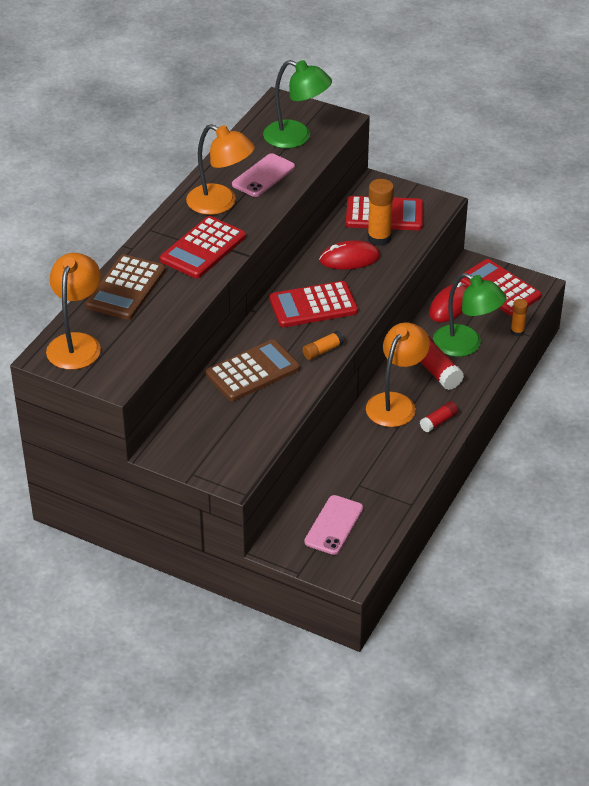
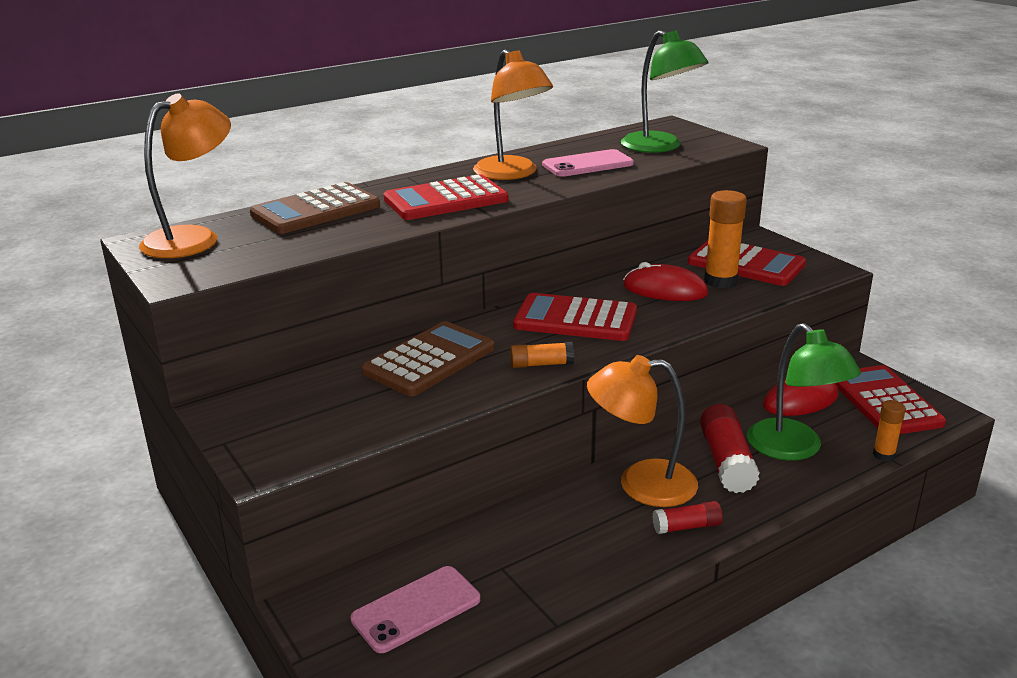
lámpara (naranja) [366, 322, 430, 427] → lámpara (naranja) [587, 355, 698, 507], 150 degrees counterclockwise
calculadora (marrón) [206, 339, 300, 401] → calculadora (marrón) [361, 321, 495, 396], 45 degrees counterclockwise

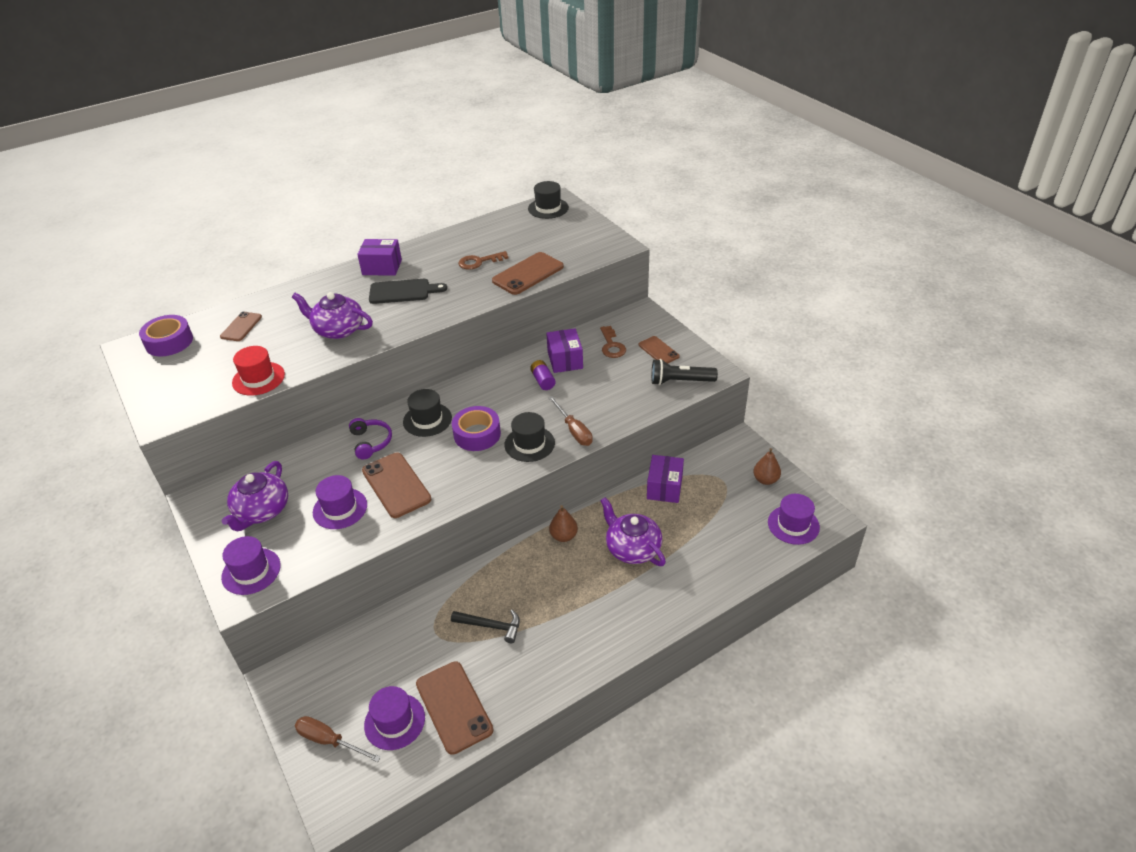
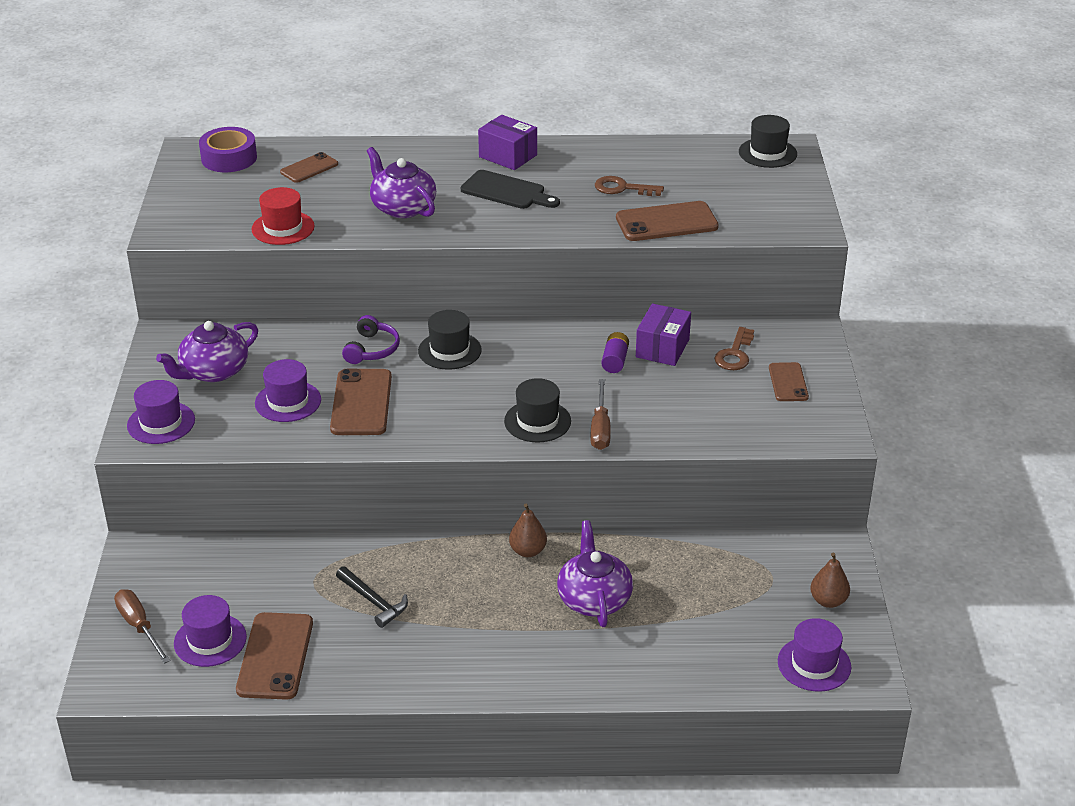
lámpara de mano (negro) [651, 359, 718, 385] → -
cinta adhesiva (morado) [452, 406, 501, 451] → -
caja (morado) [647, 455, 684, 503] → -

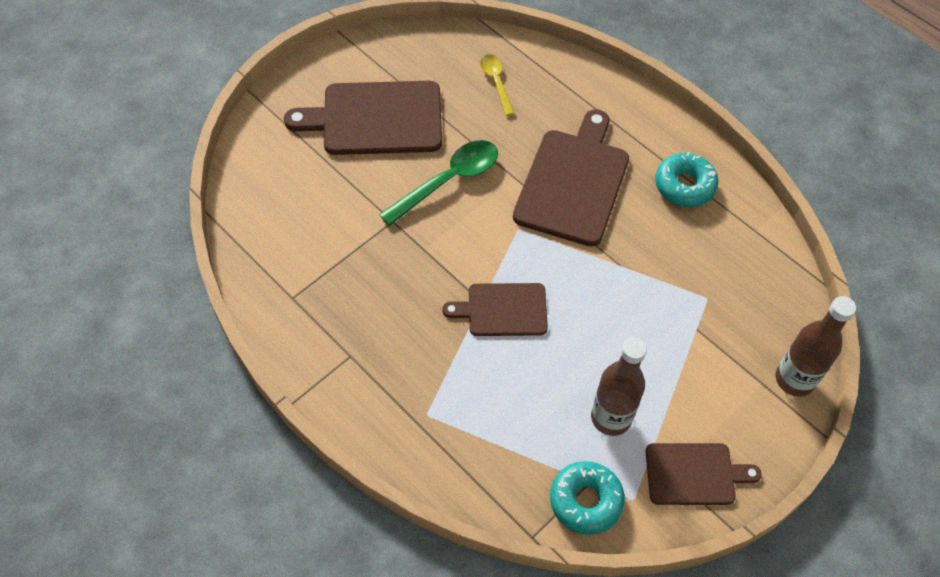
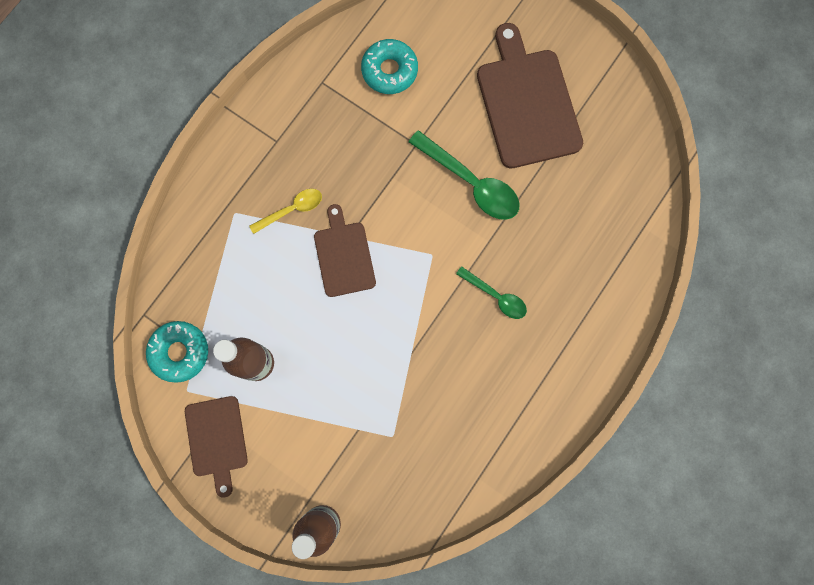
cuchara (amarillo) [480, 54, 515, 116] → cuchara (amarillo) [249, 189, 322, 234], shifted
tabla de cortar (marrón) [513, 109, 629, 247] → cuchara (verde) [456, 266, 527, 319]
rosquilla (turquesa) [655, 152, 718, 207] → rosquilla (turquesa) [361, 39, 418, 94], shifted

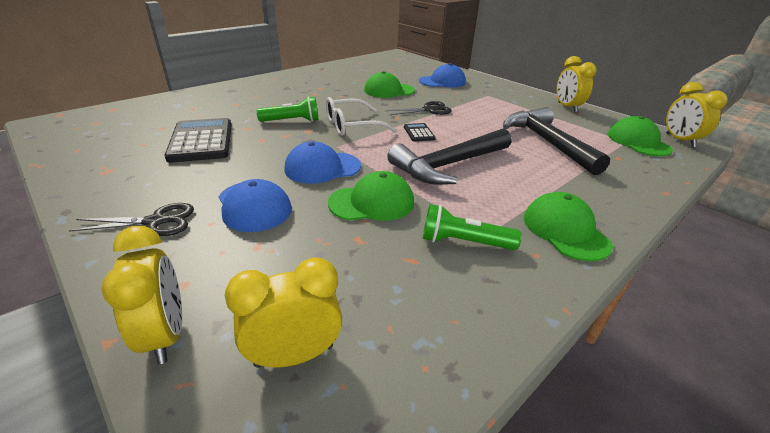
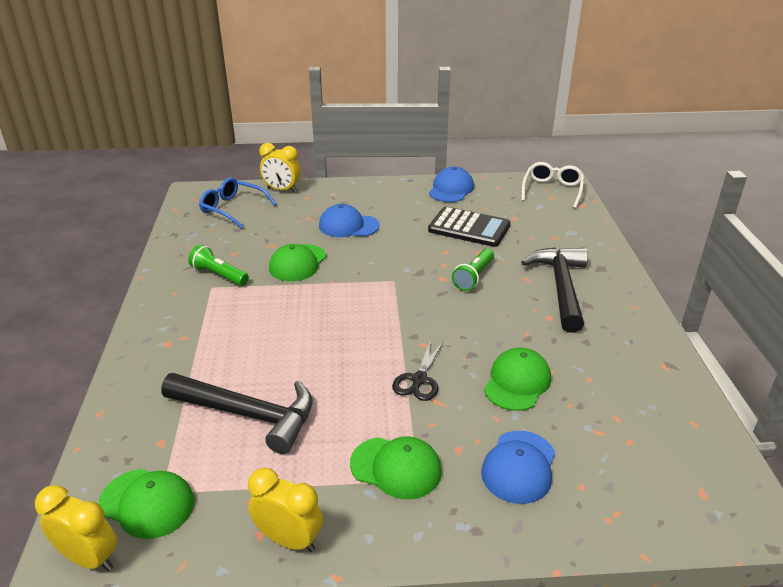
gafas (blanco) [326, 97, 397, 136] → gafas (blanco) [522, 162, 584, 209], shifted
calculadora (negro) [404, 123, 436, 142] → -
martillo (negro) [387, 129, 511, 185] → martillo (negro) [521, 247, 588, 333], shifted
gorra (azul) [284, 141, 361, 184] → gorra (azul) [429, 167, 474, 202], shifted
gorra (verde) [524, 192, 613, 261] → gorra (verde) [350, 436, 442, 499], shifted
tijeras (negro) [69, 203, 194, 236] → -
lámpara de mano (verde) [423, 204, 522, 250] → lámpara de mano (verde) [188, 244, 249, 286], 105 degrees counterclockwise
despertador (amarillo) [225, 257, 342, 368] → gafas (azul) [199, 177, 277, 229]

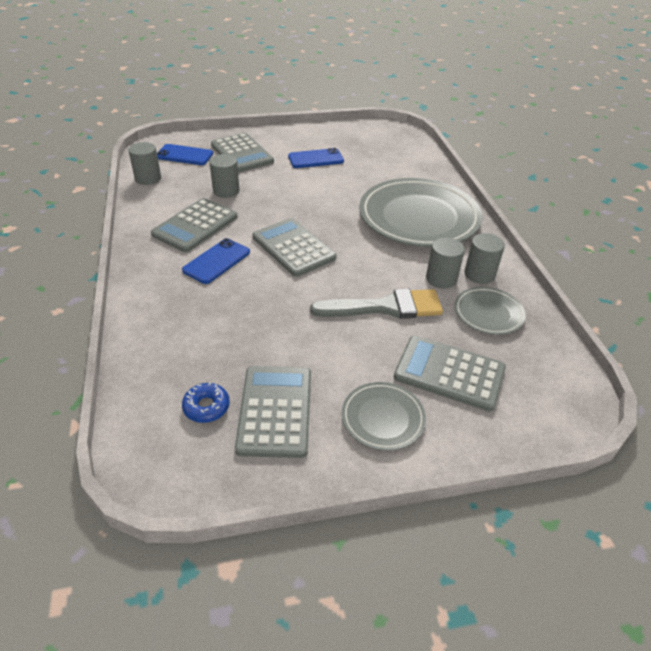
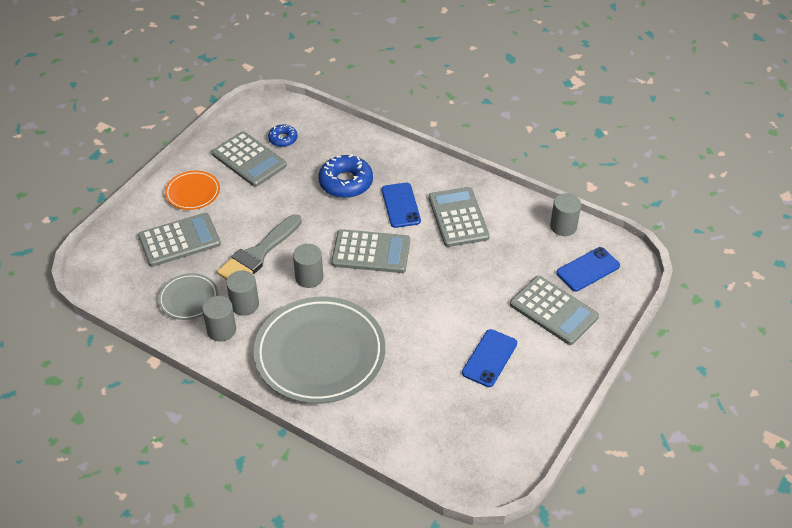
calculadora (gris) [211, 133, 274, 172] → calculadora (gris) [510, 276, 599, 345], 150 degrees counterclockwise
cilindro (gris) [209, 154, 240, 198] → cilindro (gris) [293, 244, 323, 288], shifted
plato (gris) [342, 382, 426, 451] → plato (naranja) [165, 171, 220, 210]
- → rosquilla (azul) [318, 154, 373, 198]

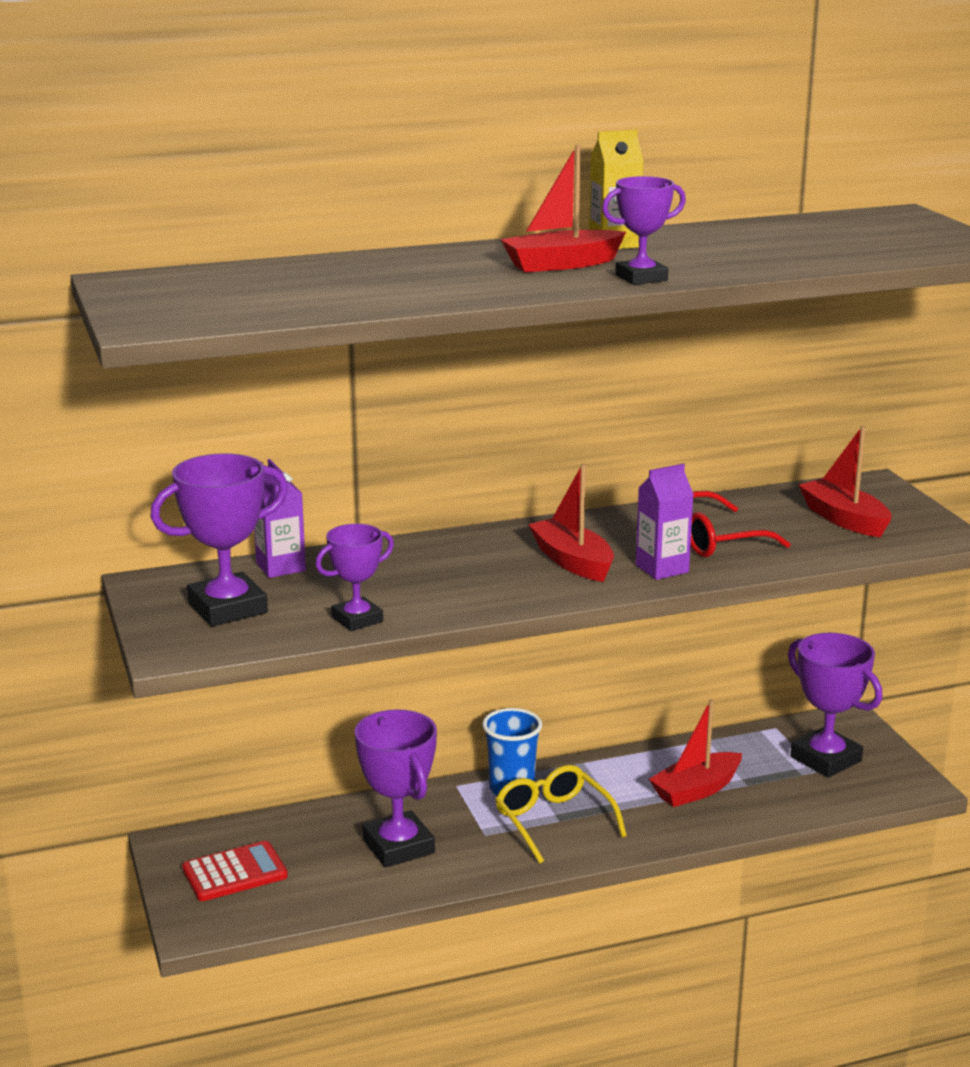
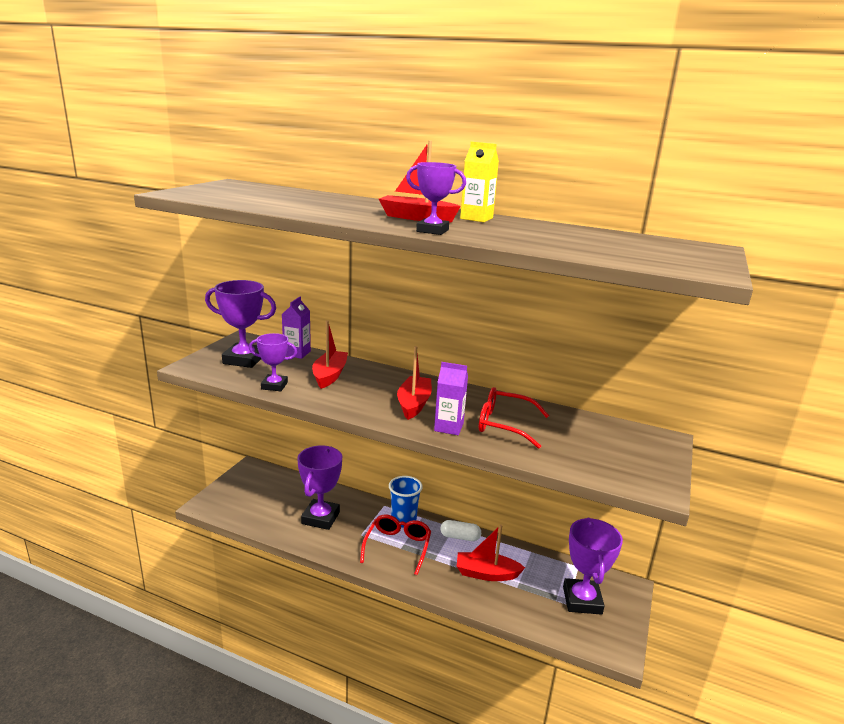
barco (rojo) [799, 426, 891, 537] → barco (rojo) [312, 320, 348, 389], shifted
gafas (amarillo) [495, 765, 627, 863] → gafas (rojo) [360, 514, 431, 575]
calculadora (rojo) [182, 841, 288, 901] → -
- → cápsula (blanco) [441, 520, 481, 541]

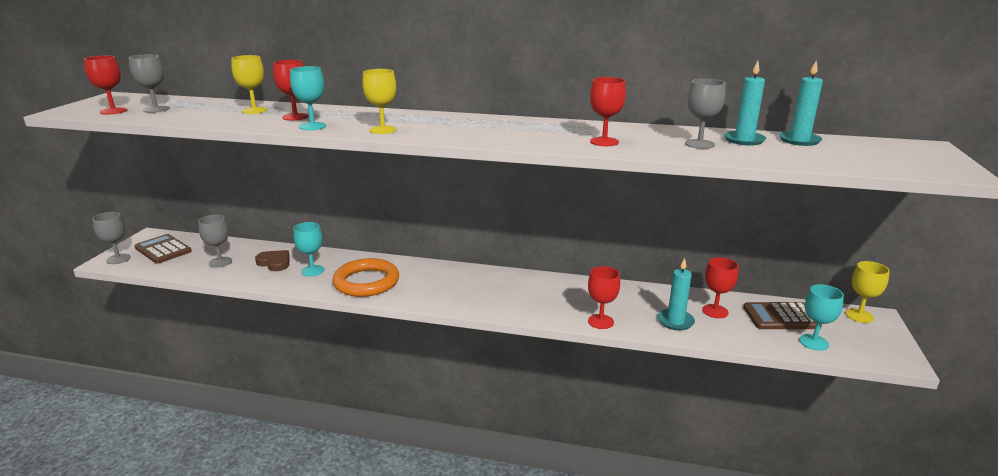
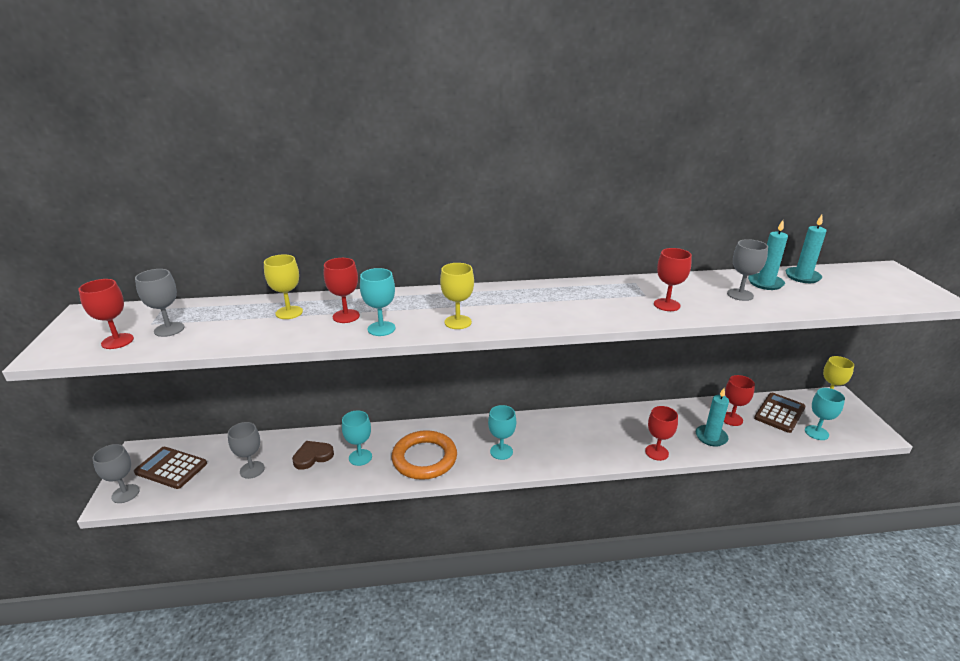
corazón (marrón) [255, 250, 290, 271] → corazón (marrón) [292, 441, 334, 470], 45 degrees counterclockwise
calculadora (marrón) [744, 302, 822, 329] → calculadora (marrón) [754, 393, 806, 433], 150 degrees clockwise
- → copa (turquesa) [488, 405, 516, 460]

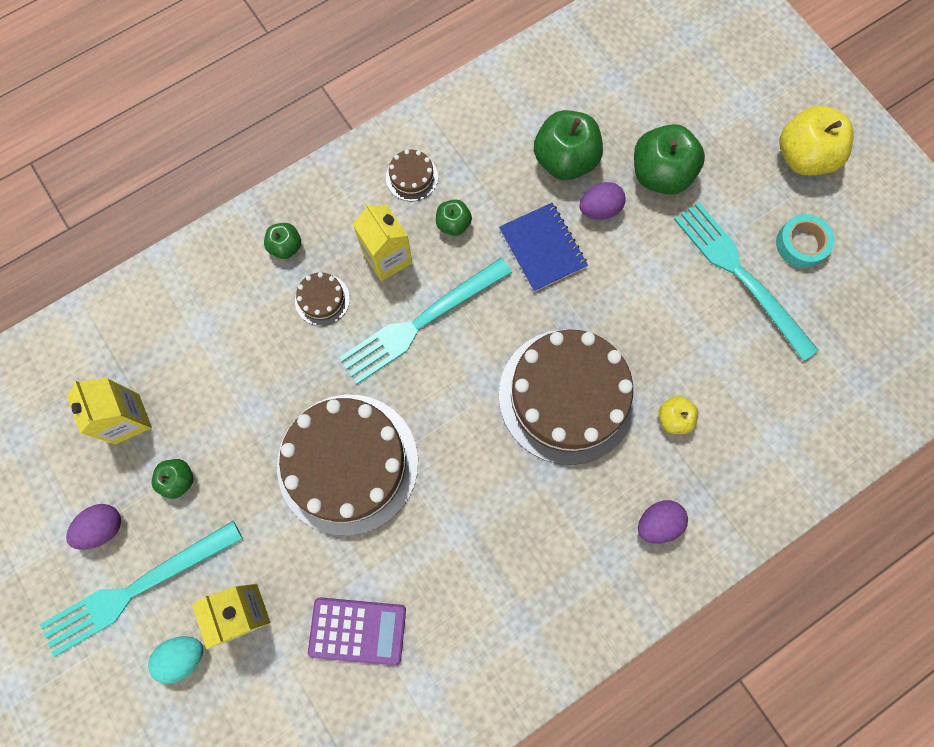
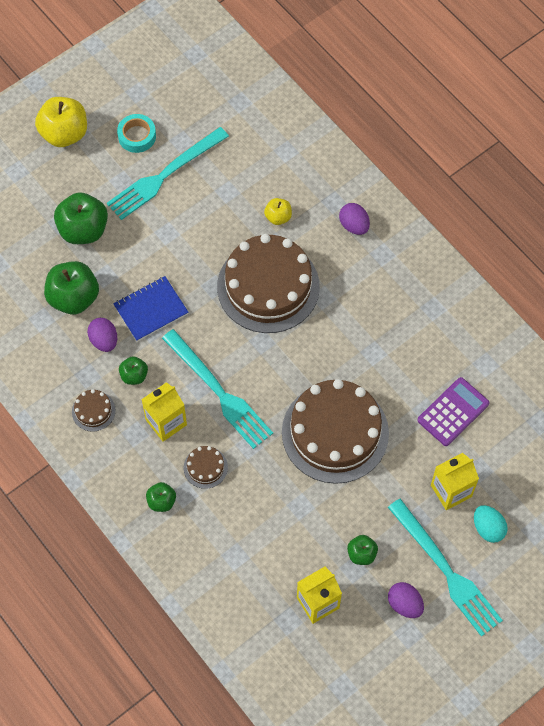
huevo (morado) [579, 182, 626, 220] → huevo (morado) [87, 318, 117, 352], shifted
calculadora (morado) [308, 598, 406, 665] → calculadora (morado) [417, 377, 490, 446], 45 degrees clockwise

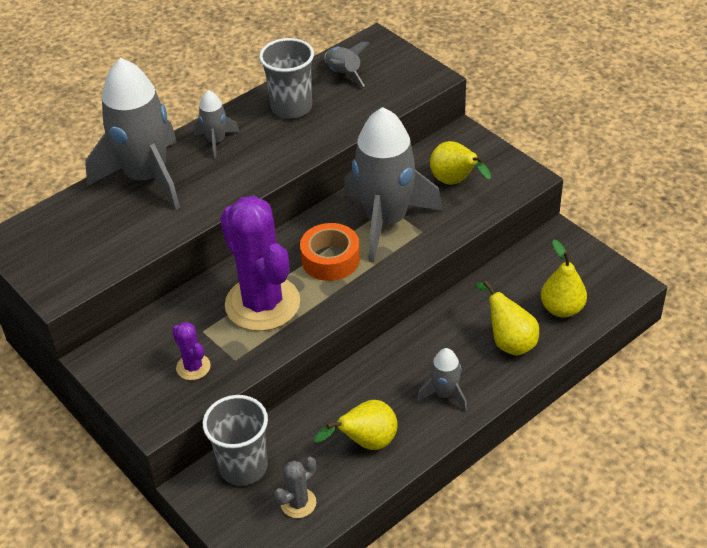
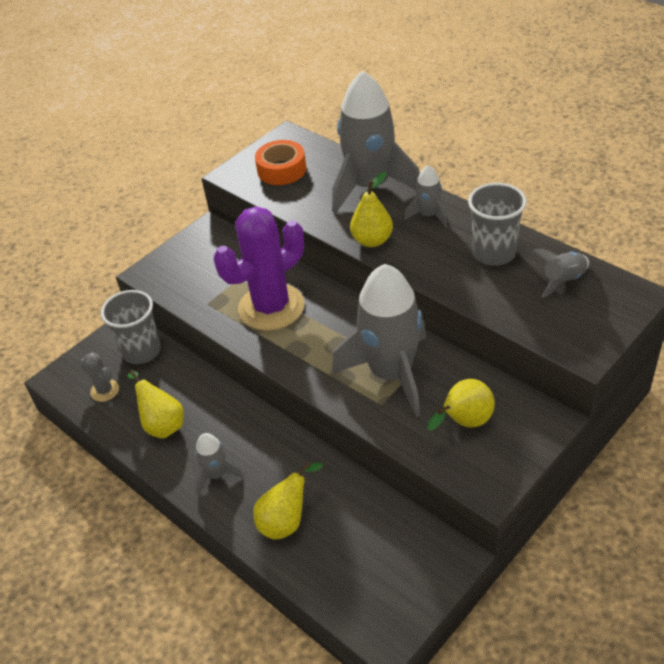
cinta adhesiva (naranja) [300, 223, 360, 281] → cinta adhesiva (naranja) [255, 140, 306, 185], shifted
pera (amarillo) [541, 240, 587, 318] → pera (amarillo) [350, 171, 393, 247], shifted
cactus (morado) [172, 322, 211, 380] → -

